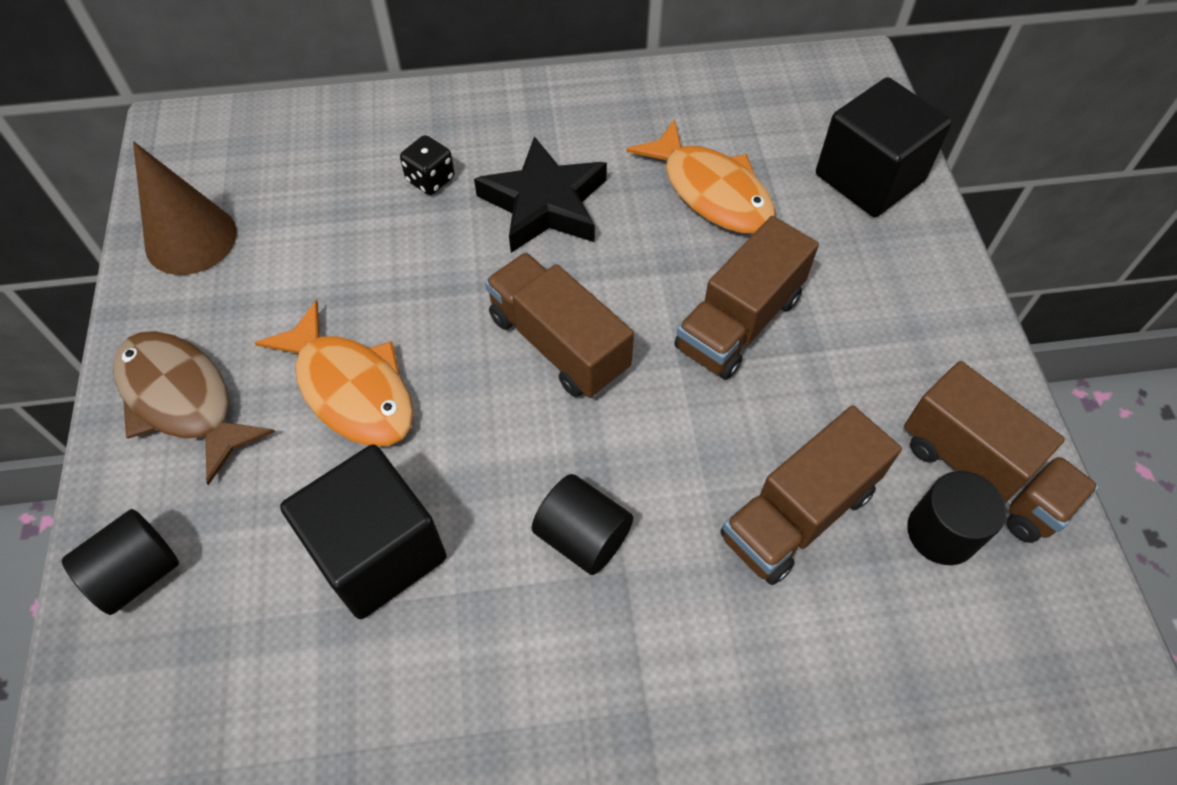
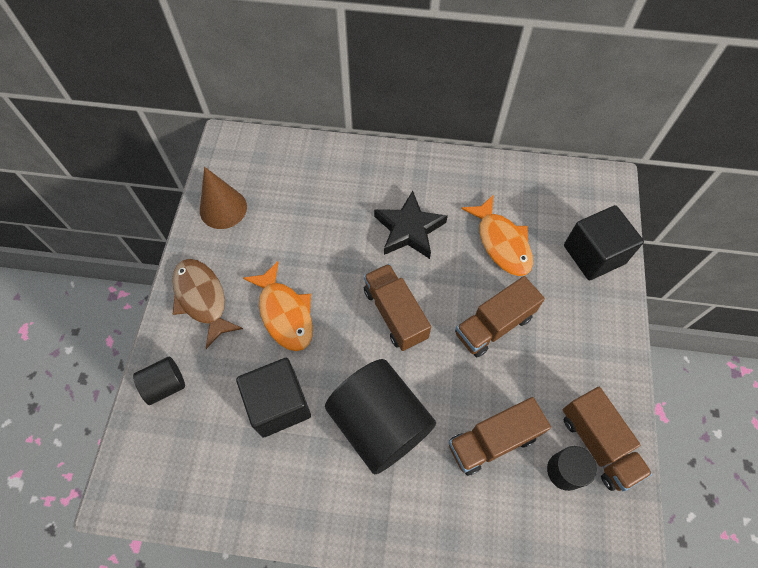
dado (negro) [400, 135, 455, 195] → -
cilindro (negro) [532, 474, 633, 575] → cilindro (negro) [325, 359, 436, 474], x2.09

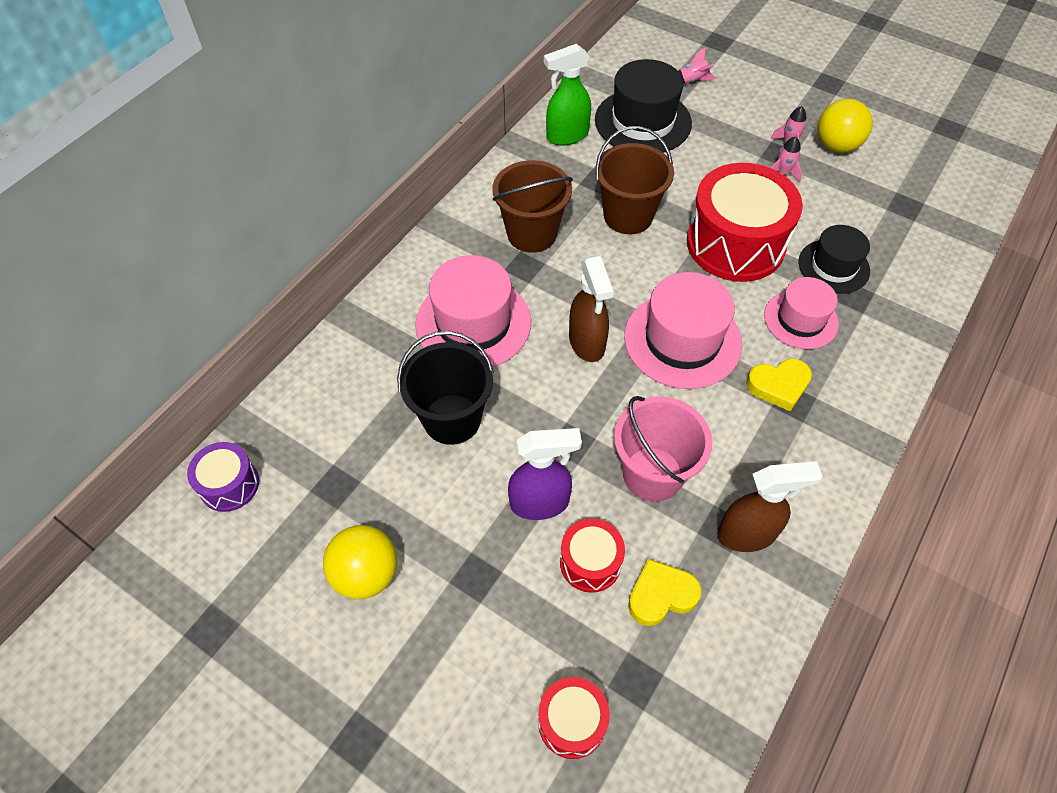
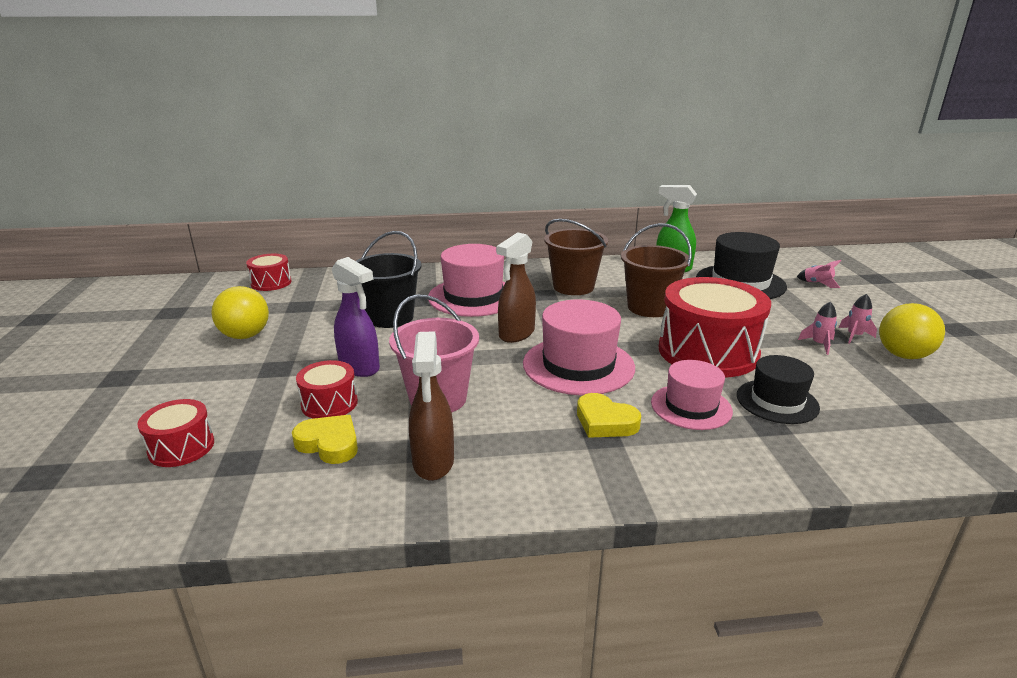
tambor (morado) [187, 442, 259, 512] → tambor (rojo) [246, 254, 291, 291]
pulverizador (marrón) [717, 461, 823, 552] → pulverizador (marrón) [409, 331, 454, 481], 45 degrees clockwise

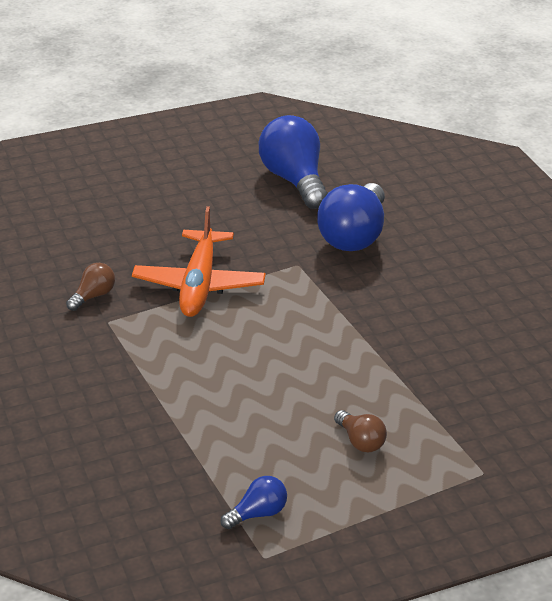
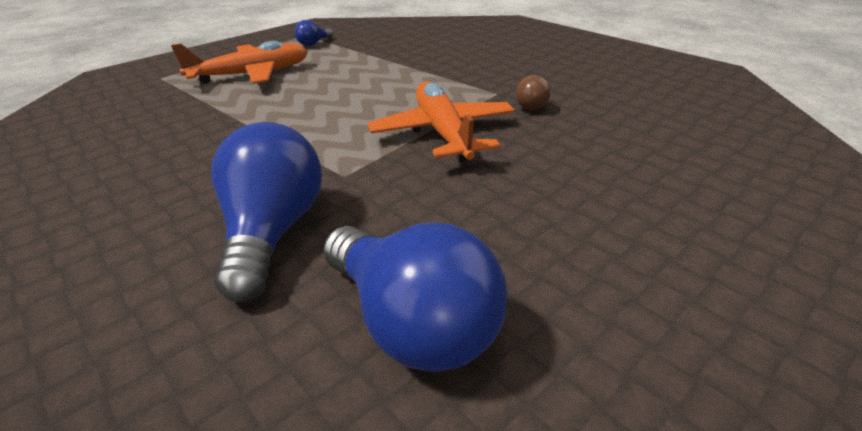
bombilla (marrón) [334, 410, 387, 453] → avión (naranja) [171, 41, 308, 84]

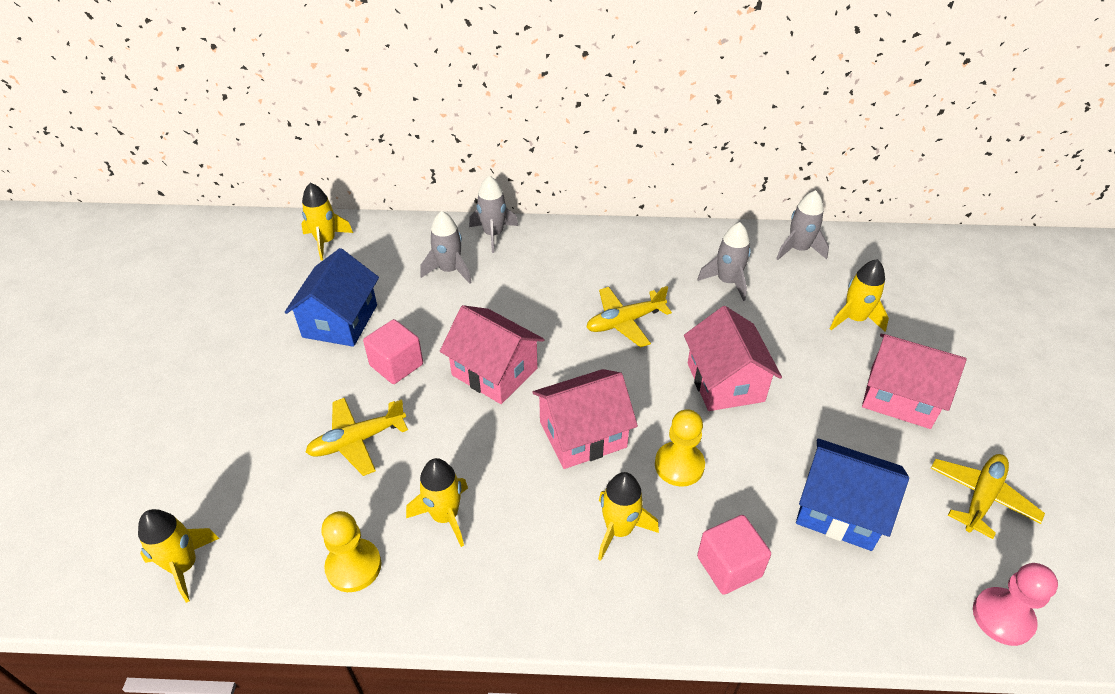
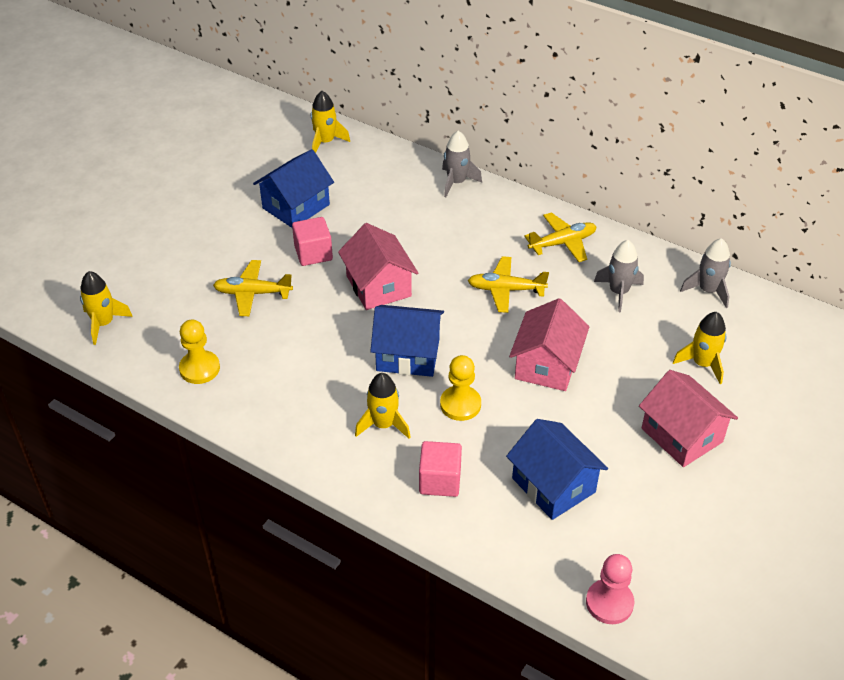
cohete (gris) [420, 211, 472, 284] → -
casa (rosa) [532, 369, 638, 469] → casa (azul) [370, 305, 444, 377]
avión (amarillo) [931, 454, 1045, 539] → avión (amarillo) [524, 212, 597, 262], shifted
cohete (amarillo) [406, 458, 468, 547] → -

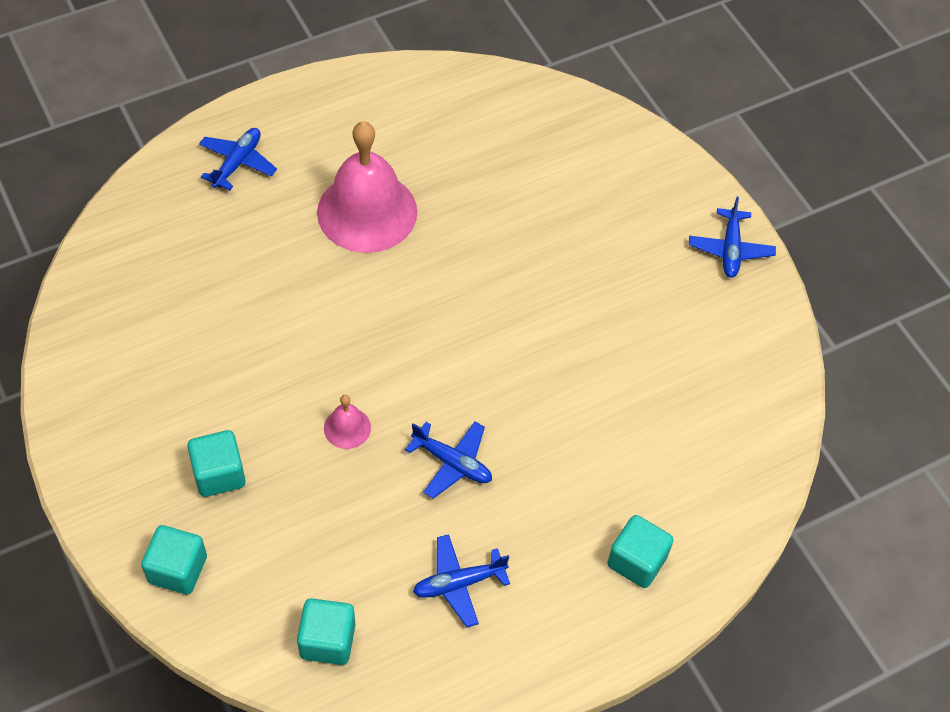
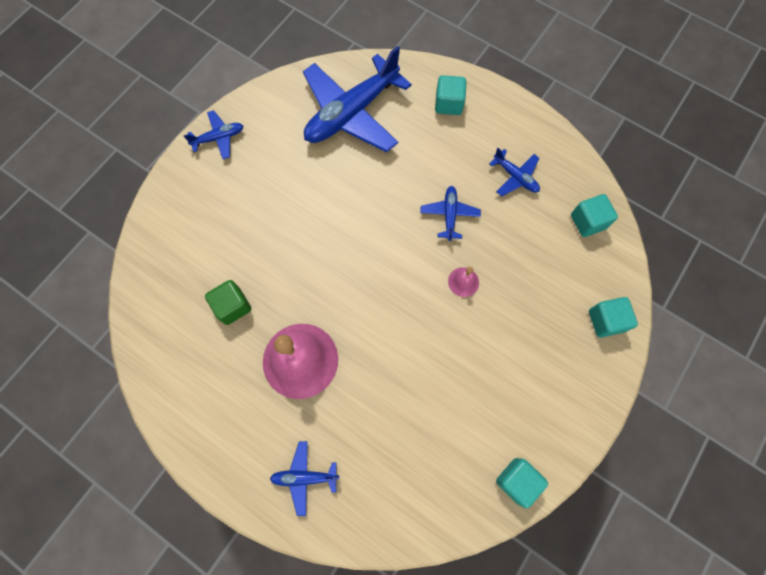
cubo (turquesa) [187, 430, 246, 497] → cubo (turquesa) [496, 458, 548, 508], shifted
- → avión (azul) [303, 46, 412, 153]
- → cubo (verde) [205, 280, 251, 325]

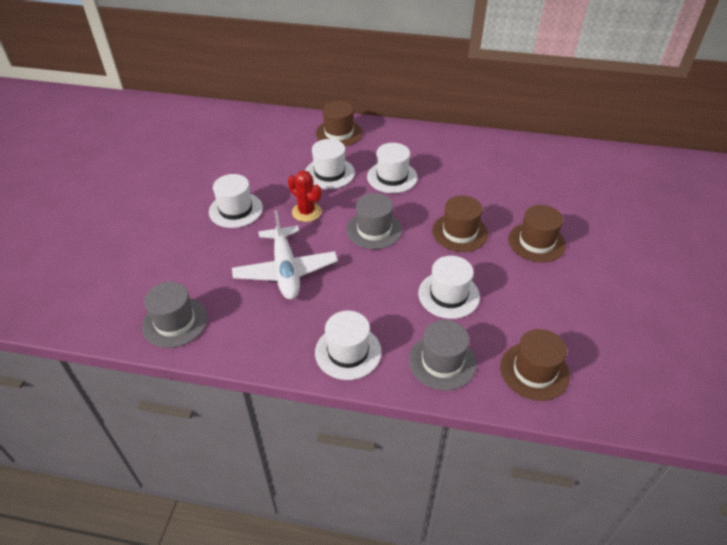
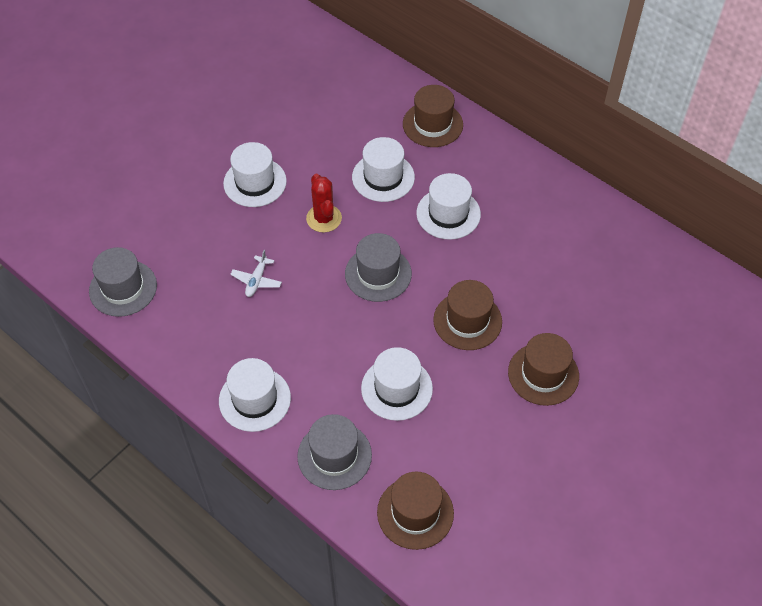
avión (blanco) [232, 210, 338, 299] → avión (blanco) [230, 250, 282, 297], x0.44

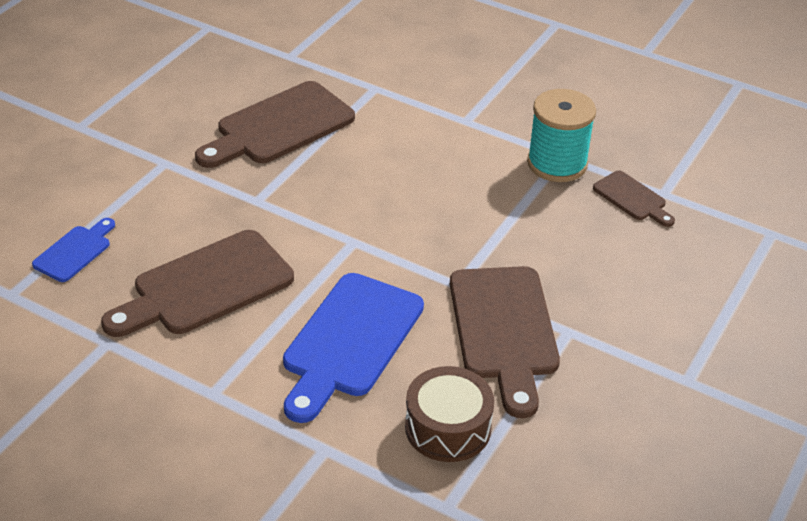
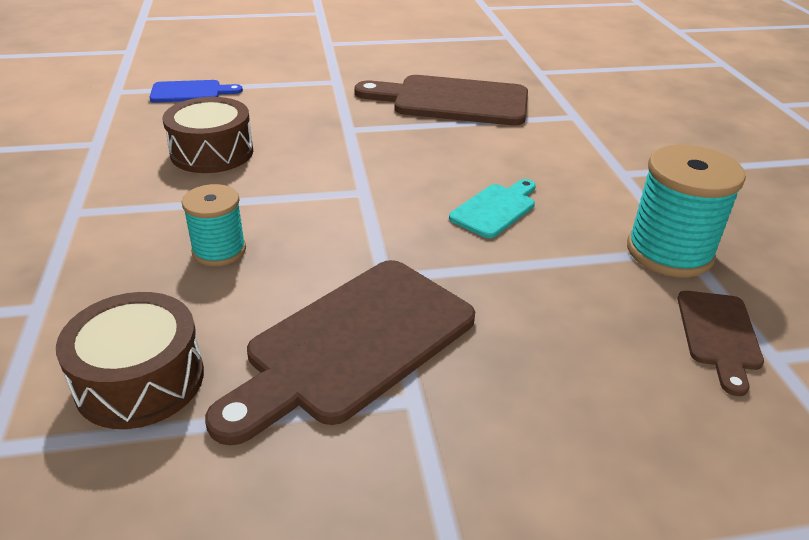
tabla de cortar (marrón) [101, 230, 294, 337] → tambor (marrón) [162, 97, 253, 173]
tabla de cortar (azul) [283, 273, 424, 423] → carrete (turquesa) [182, 184, 246, 266]
- → tabla de cortar (turquesa) [449, 179, 536, 238]

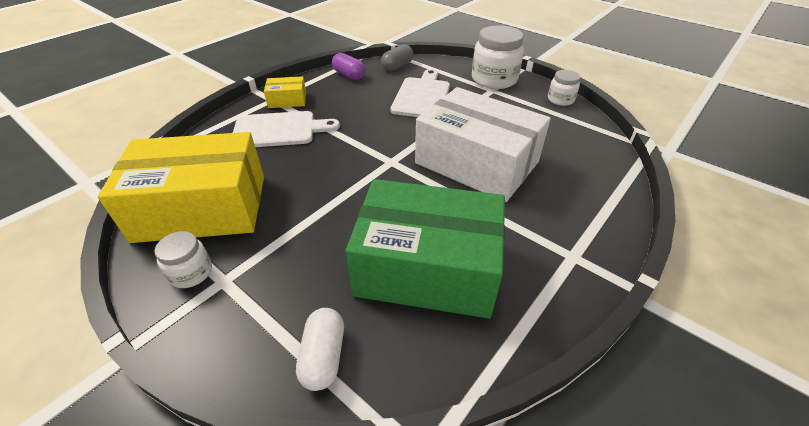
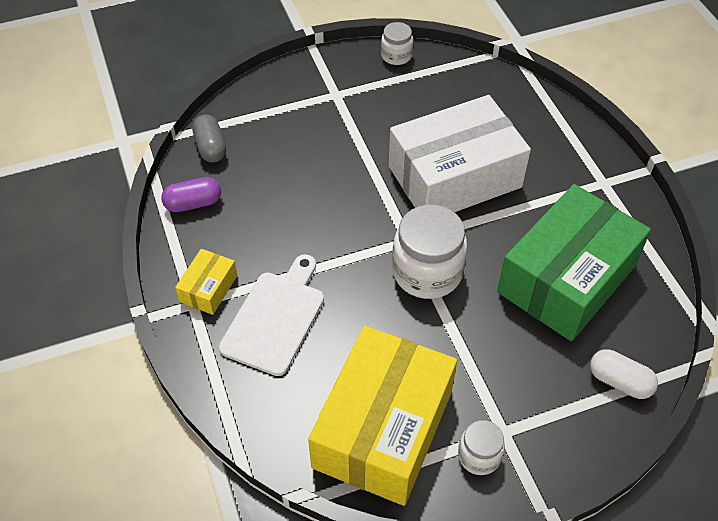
tarro (blanco) [472, 25, 524, 89] → tarro (blanco) [392, 205, 467, 299], shifted
tabla de cortar (blanco) [390, 69, 450, 117] → -

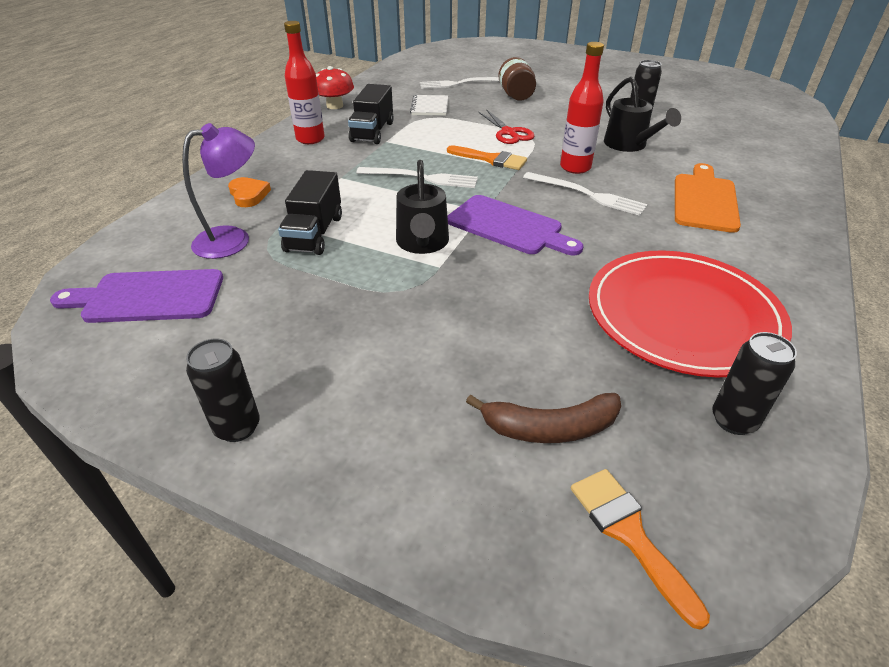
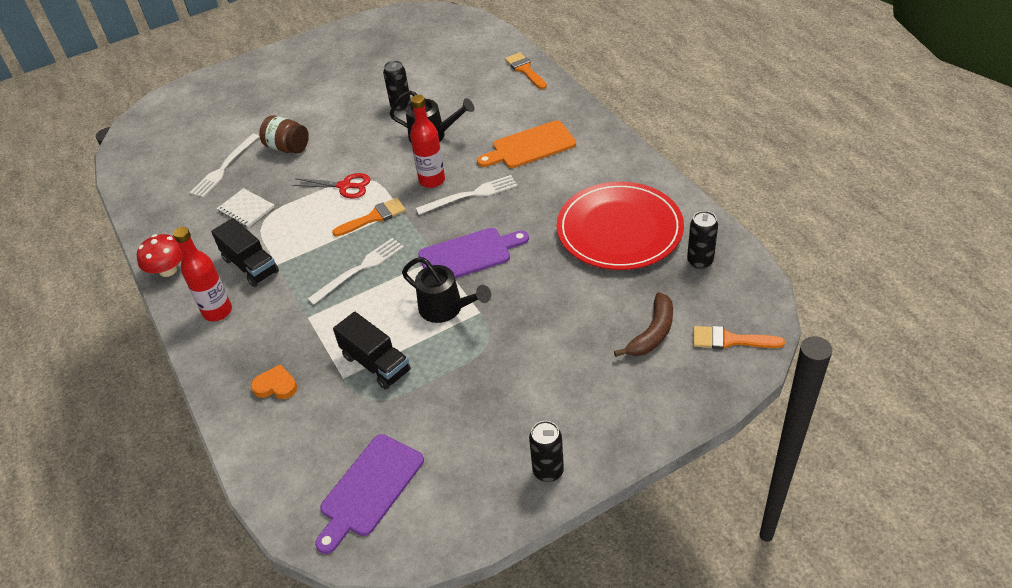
lámpara (morado) [182, 123, 255, 259] → -
tabla de cortar (naranja) [675, 163, 741, 233] → tabla de cortar (naranja) [477, 120, 576, 168], 75 degrees counterclockwise
- → pincel (naranja) [505, 52, 547, 89]

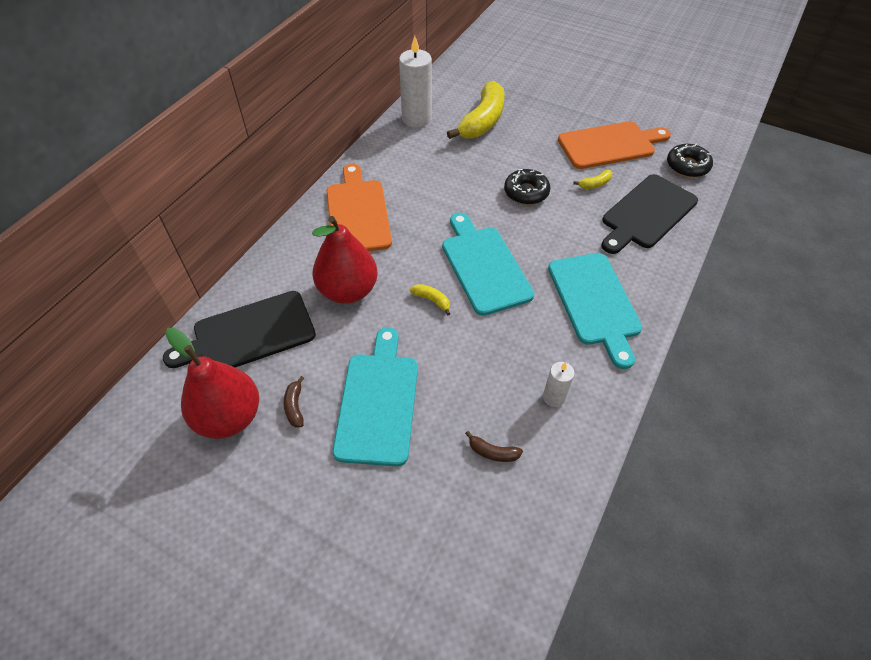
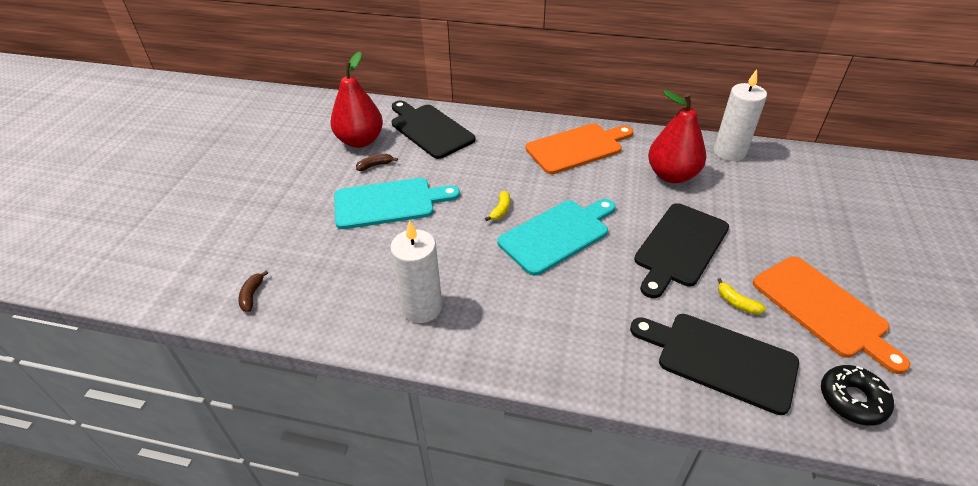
plátano (amarillo) [447, 80, 505, 139] → -
rosquilla (negro) [504, 169, 551, 205] → tabla de cortar (negro) [634, 203, 729, 298]
pera (rojo) [312, 216, 378, 304] → pera (rojo) [648, 90, 706, 183], shifted
tabla de cortar (turquesa) [548, 253, 642, 369] → -
vela (blanco) [543, 362, 575, 407] → vela (blanco) [390, 220, 442, 323], x1.88
plátano (marrón) [465, 431, 523, 462] → plátano (marrón) [238, 271, 268, 312], shifted

